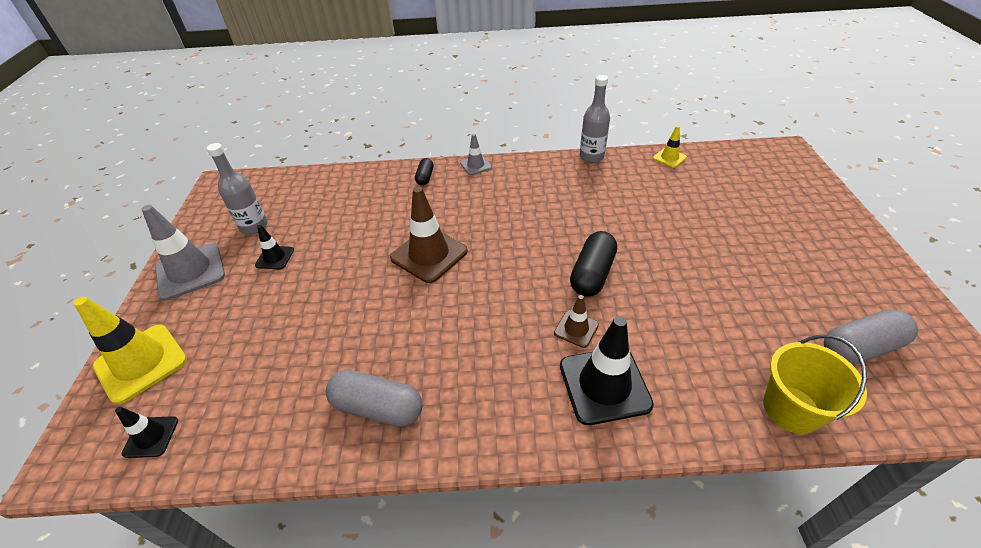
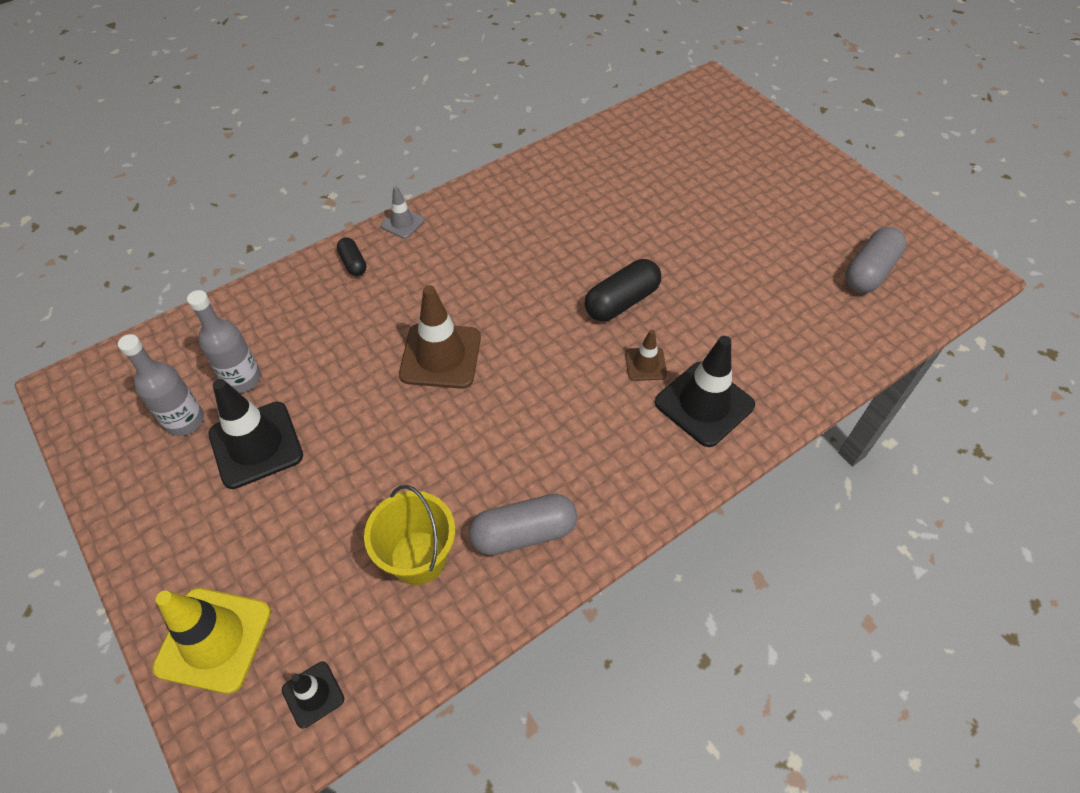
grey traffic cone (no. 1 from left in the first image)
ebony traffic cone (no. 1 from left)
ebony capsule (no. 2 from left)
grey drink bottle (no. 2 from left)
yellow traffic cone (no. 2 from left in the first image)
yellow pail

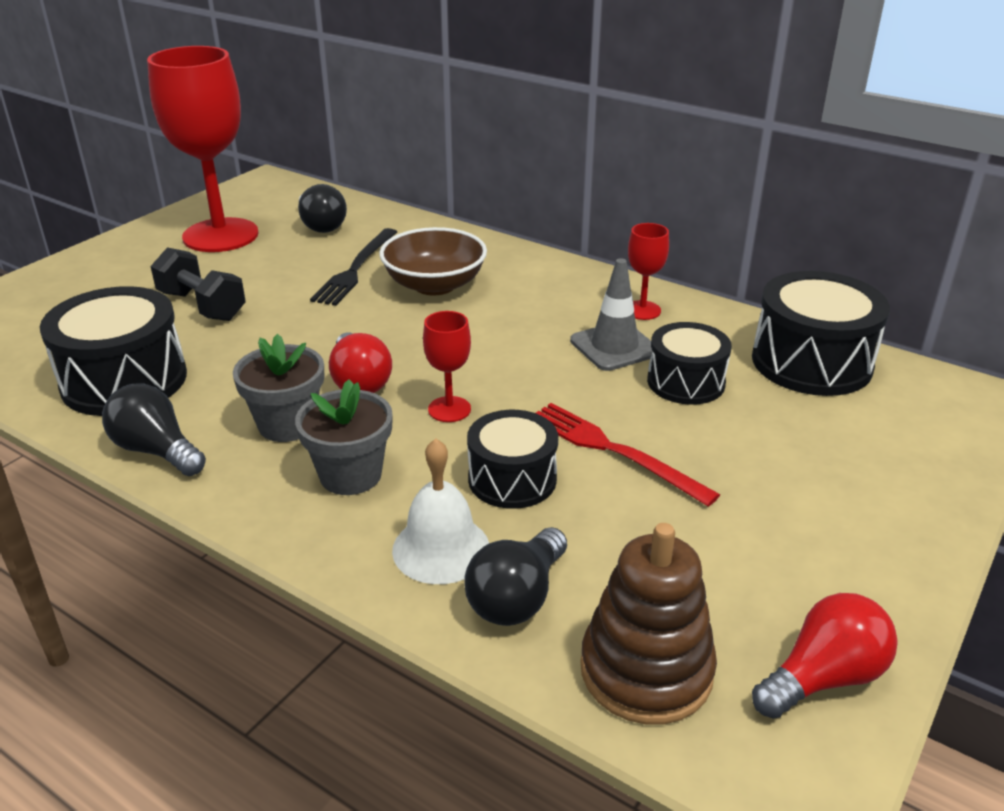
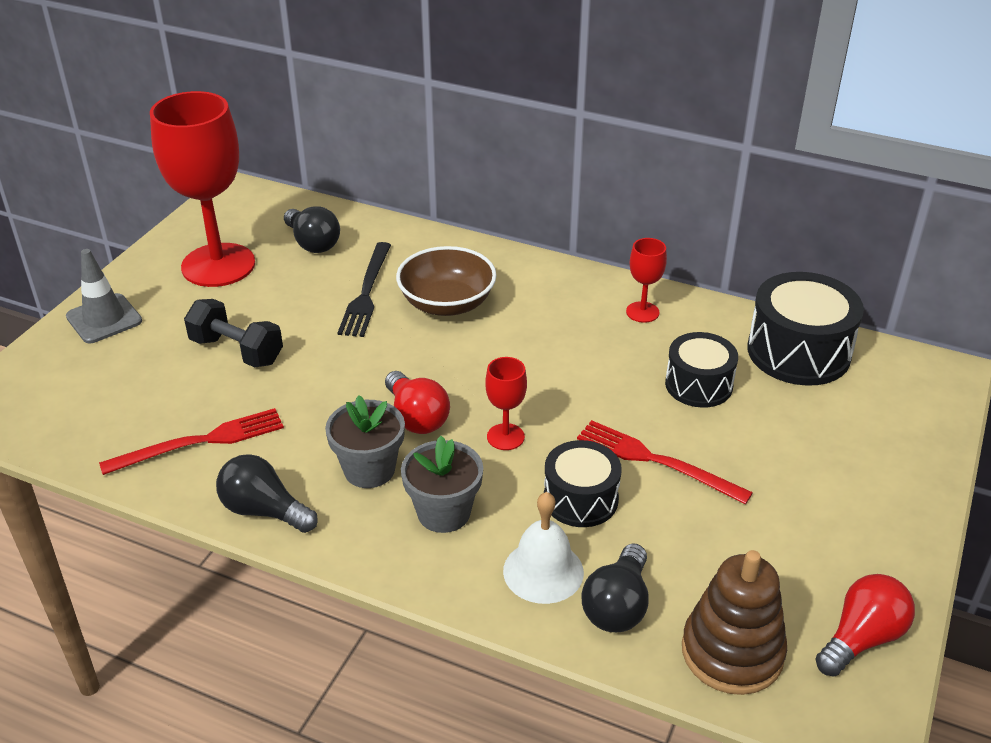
crimson table fork (no. 1 from left)
grey traffic cone

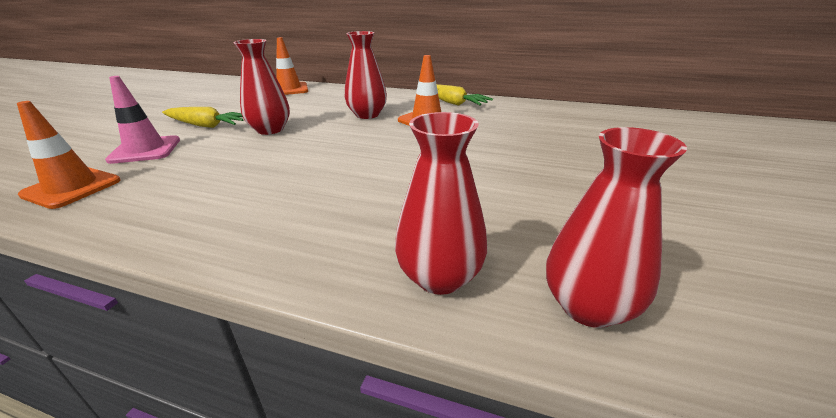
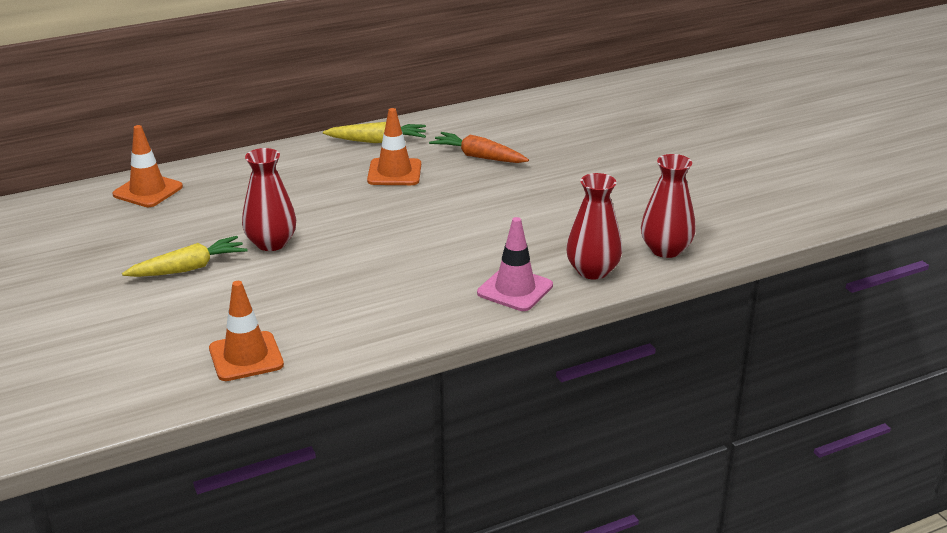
rose-pink traffic cone
crimson flower vase (no. 2 from left in the first image)
orange toy carrot

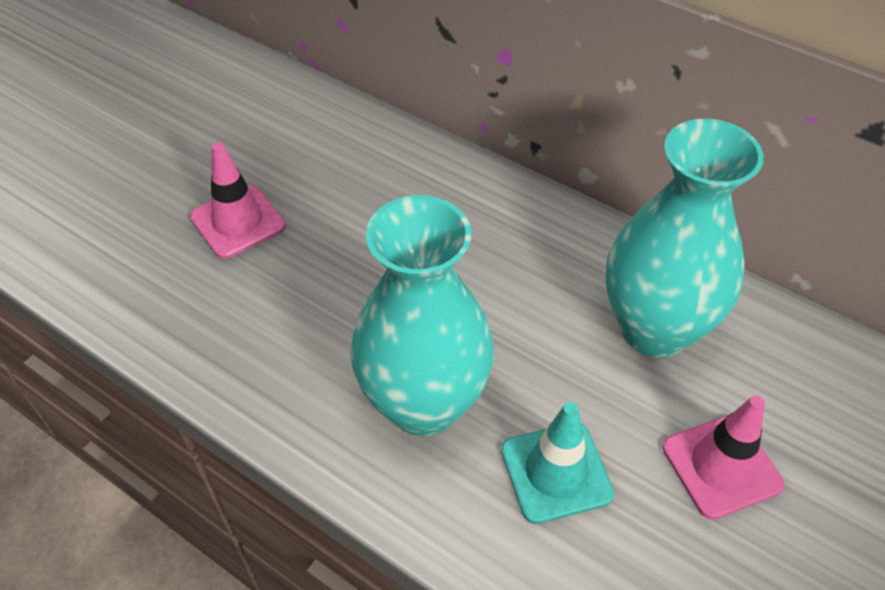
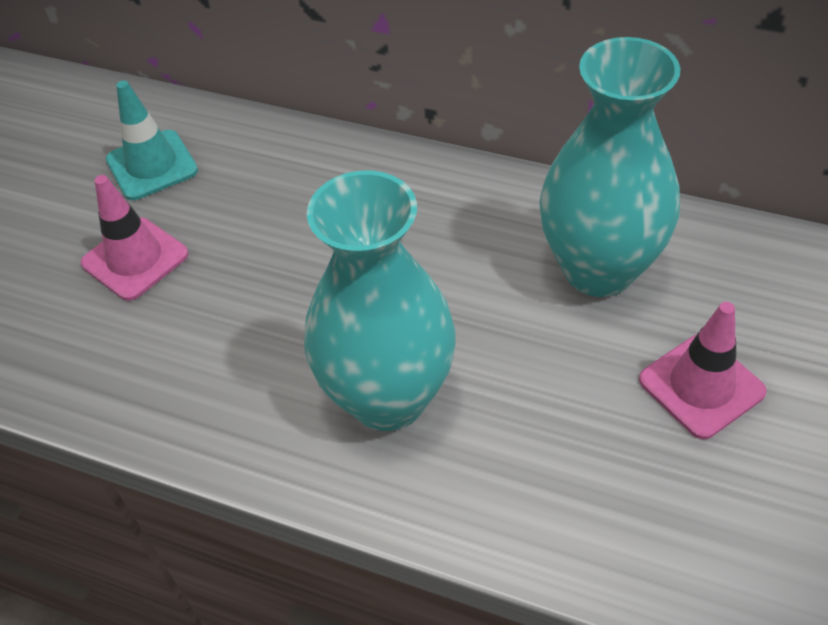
teal traffic cone

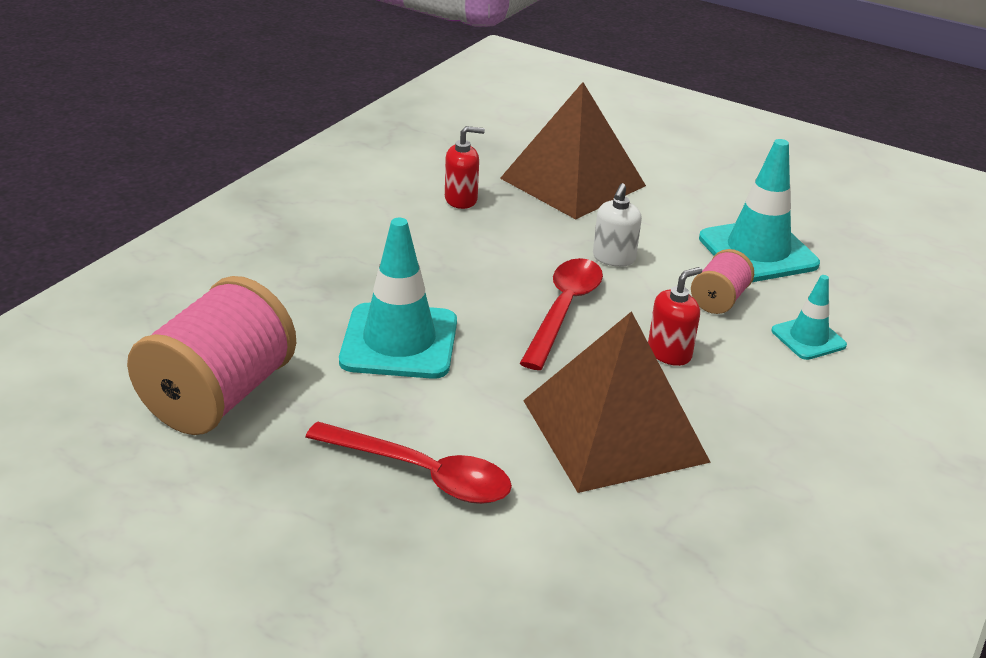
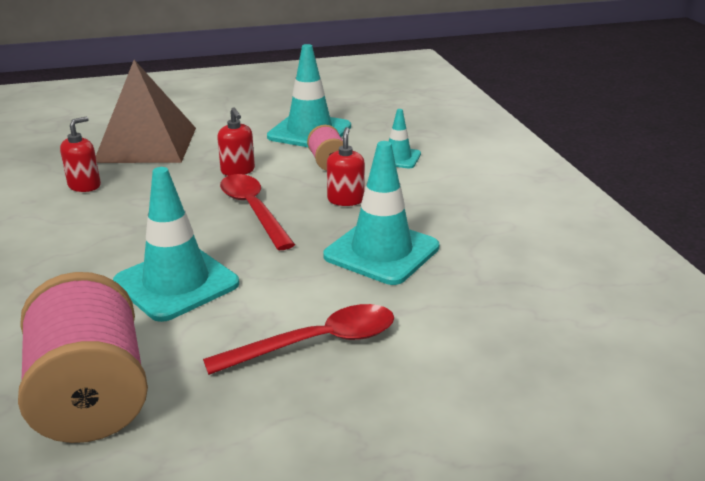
teal traffic cone (no. 3 from left)
crimson soap dispenser (no. 2 from left)

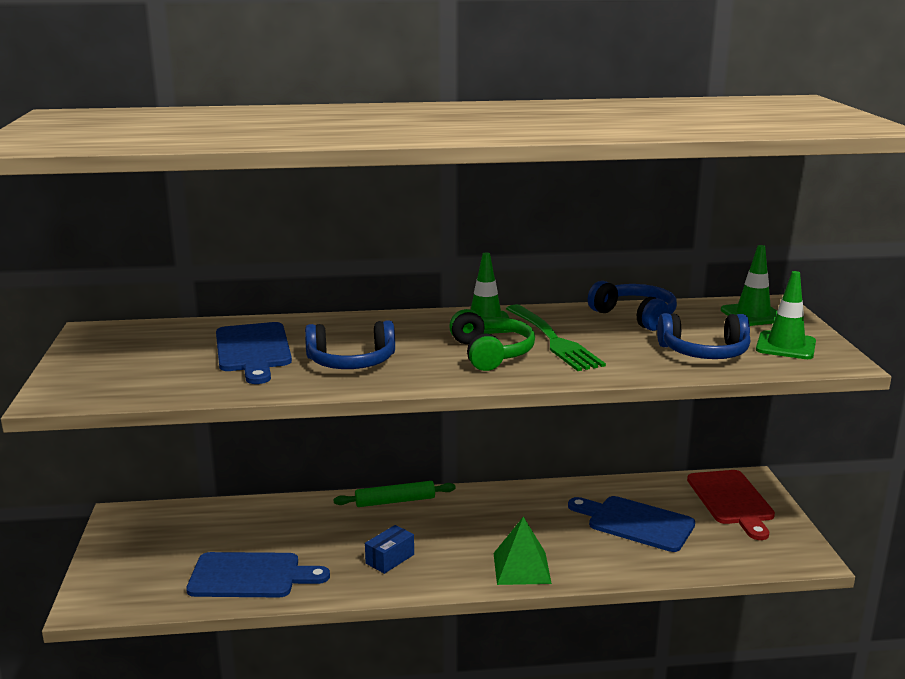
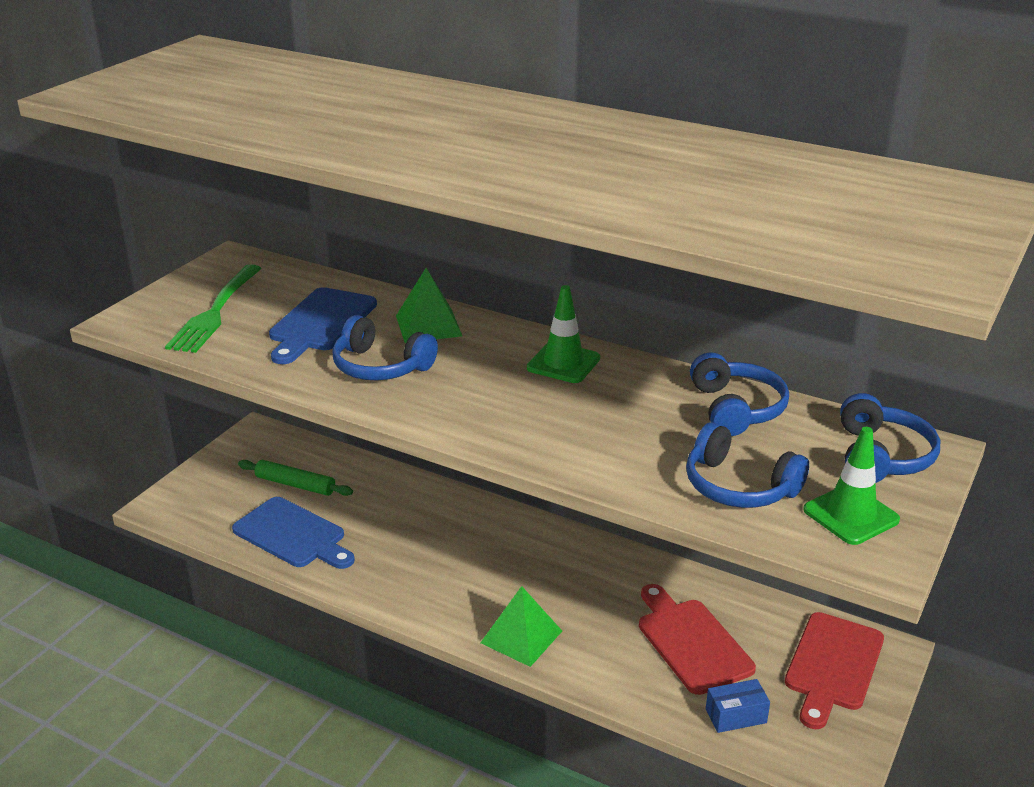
emerald rolling pin
cobalt parcel
emerald headset
emerald table fork
crimson chopping board (no. 1 from left)
cobalt headset (no. 4 from left)
emerald pyramid (no. 1 from left)

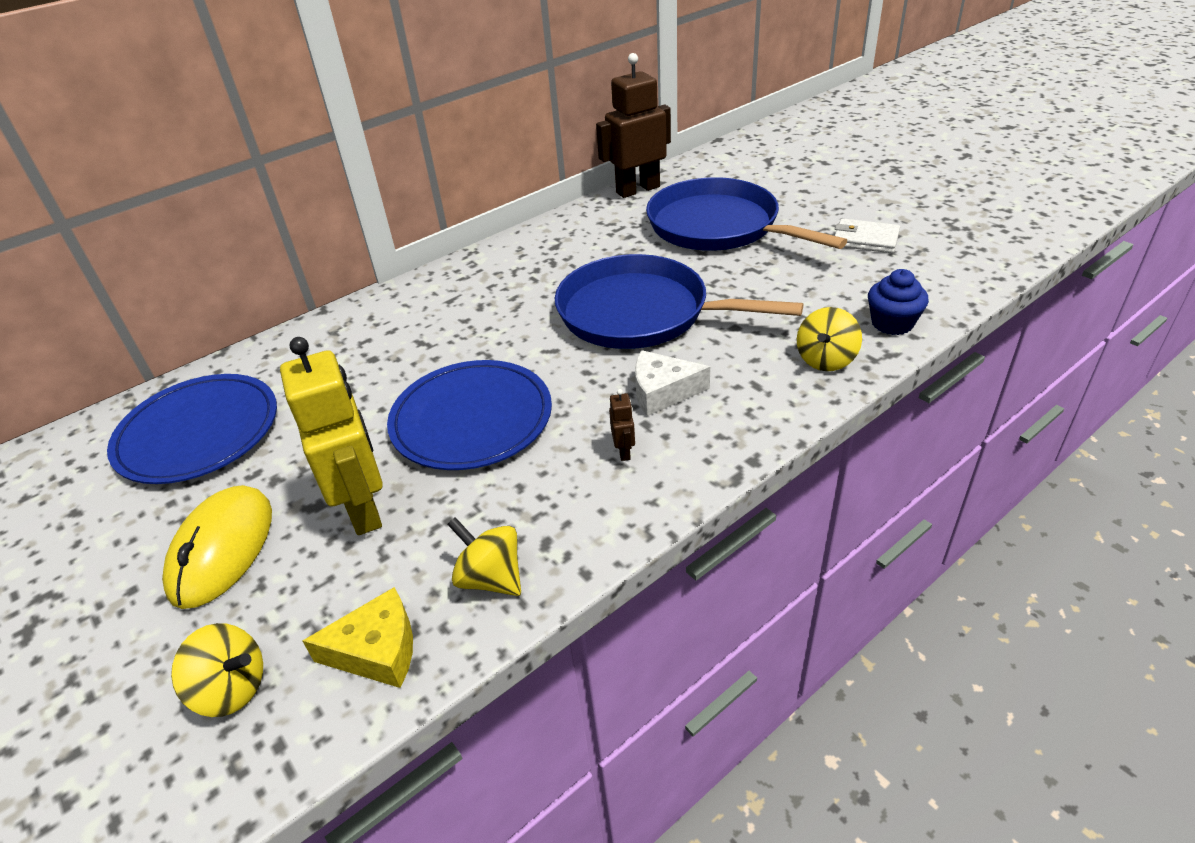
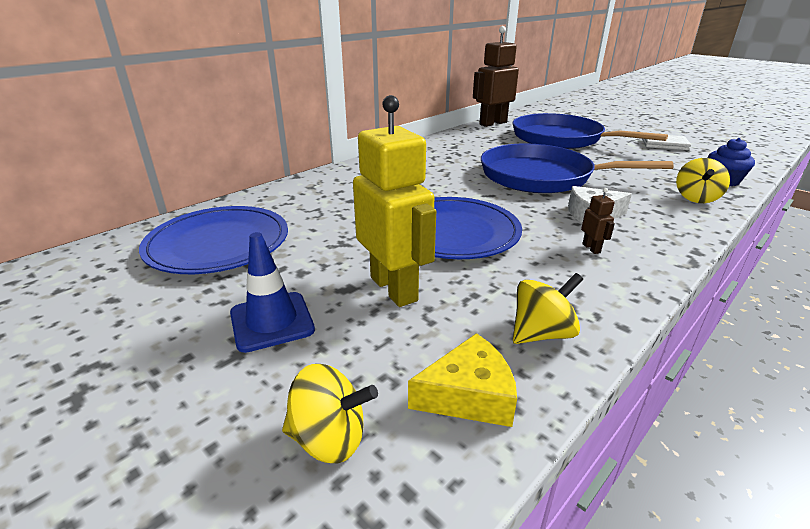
cobalt traffic cone
yellow whirligig (no. 2 from left)

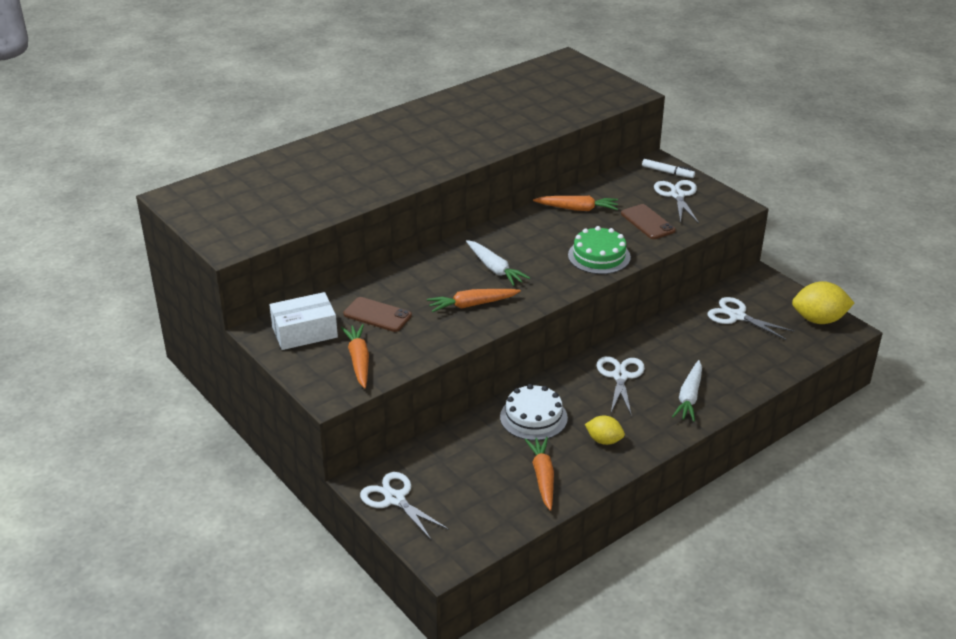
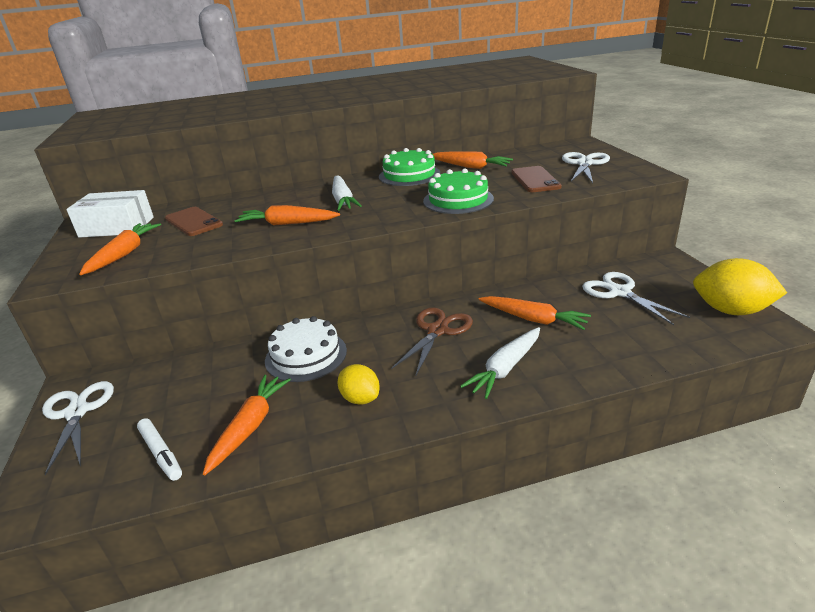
brown scissors
snow-white marker pen
emerald gateau (no. 1 from left)
orange toy carrot (no. 5 from left)

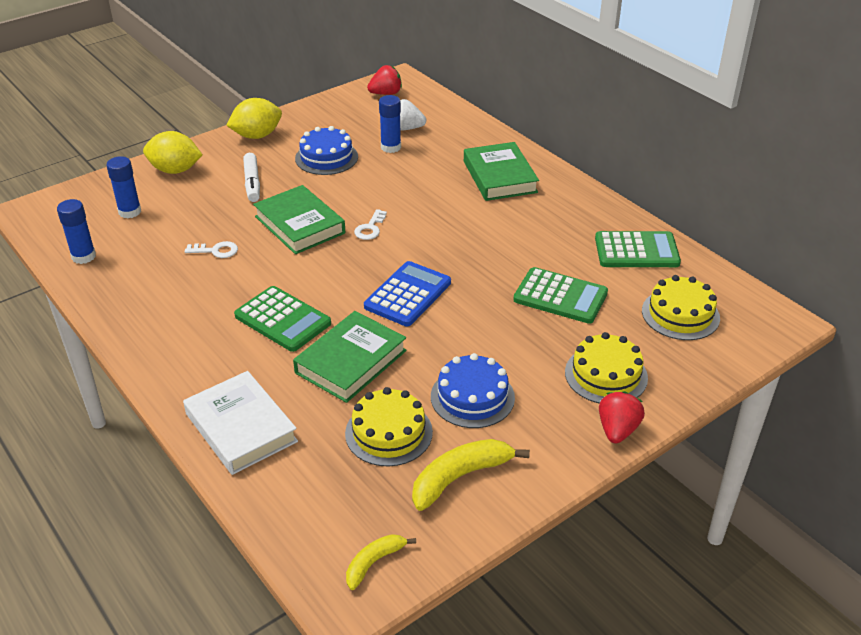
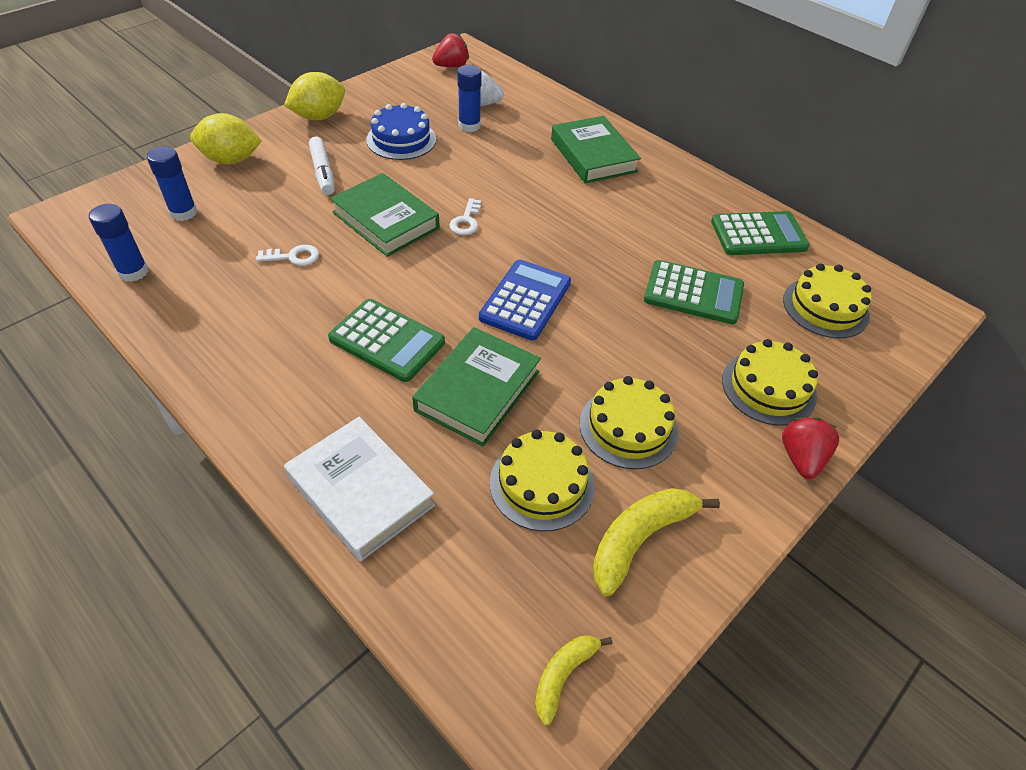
yellow gateau (no. 2 from left)

